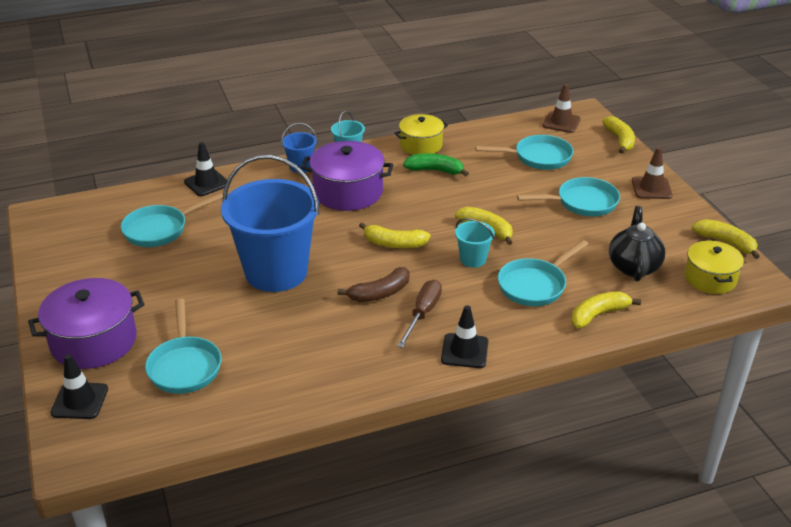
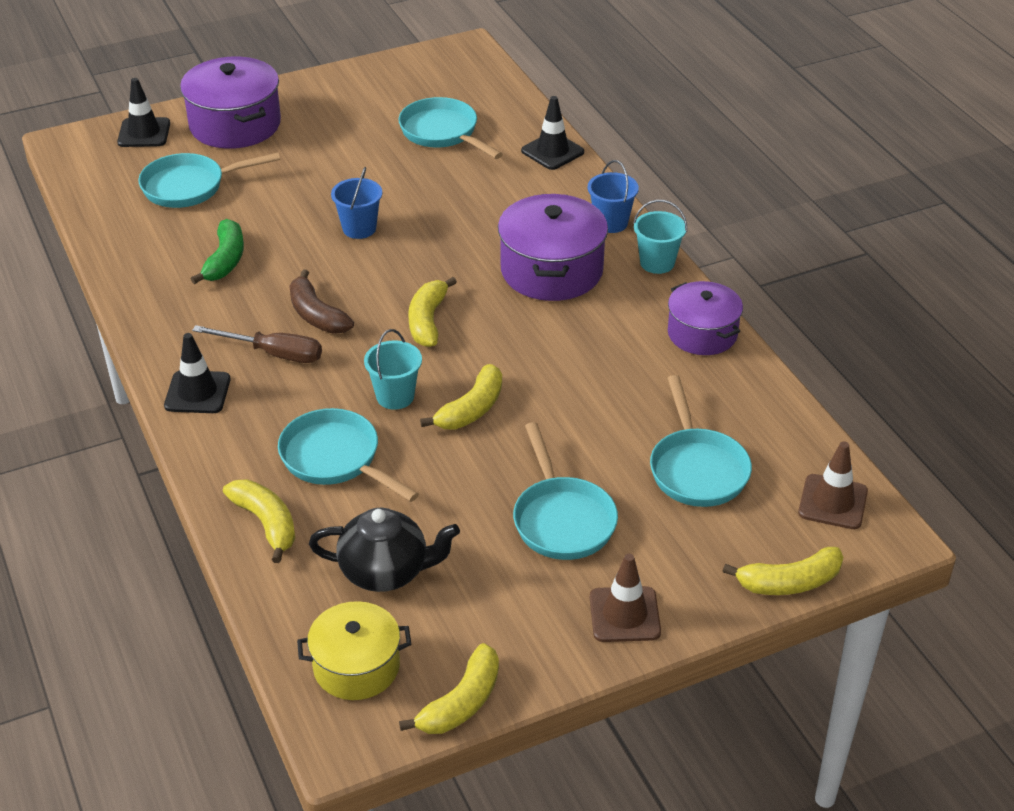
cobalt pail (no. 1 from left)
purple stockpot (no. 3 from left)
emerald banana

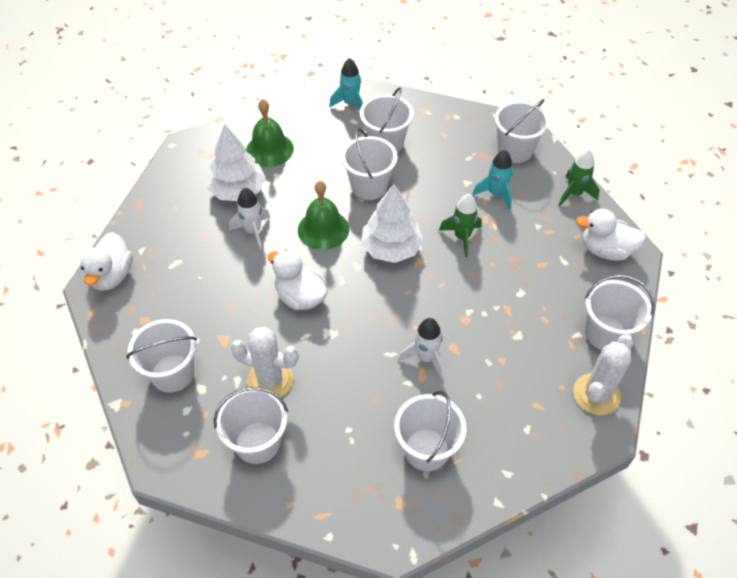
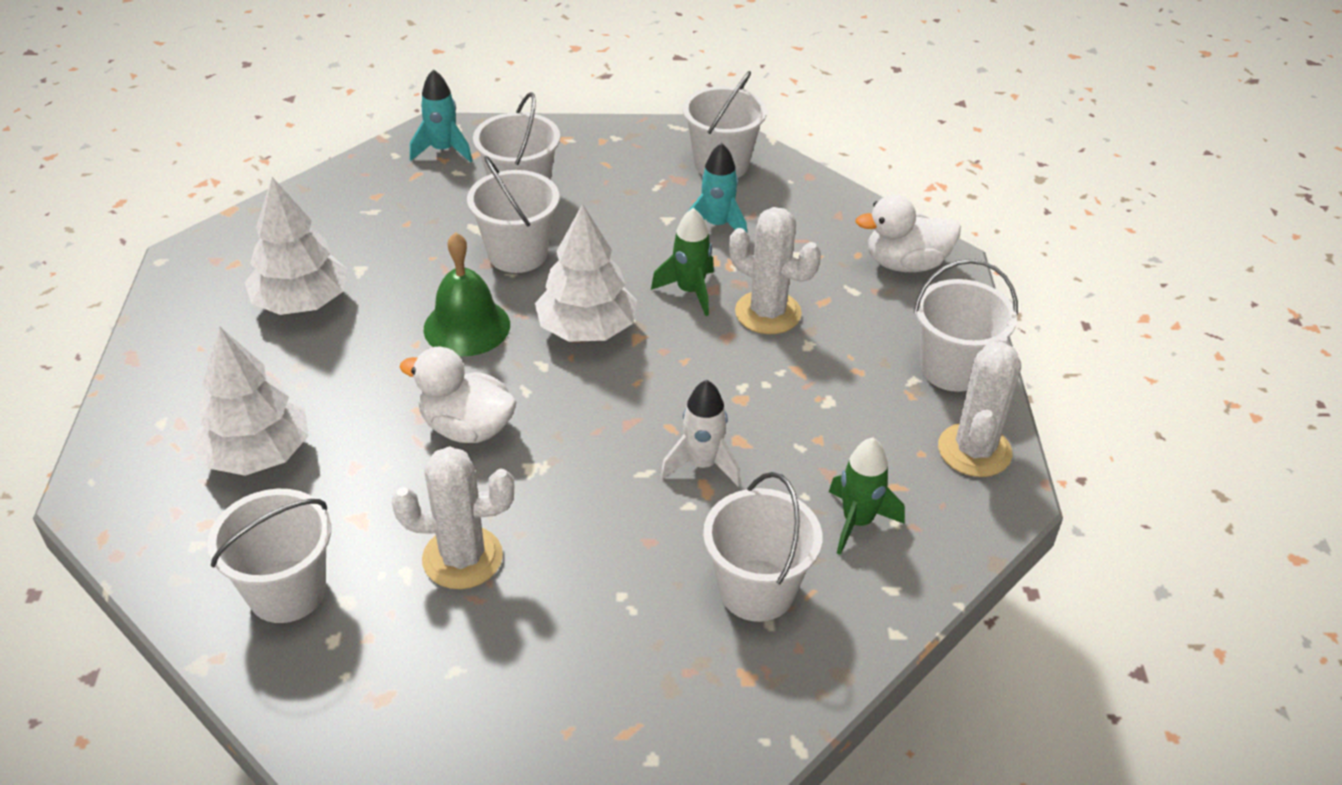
snow-white duck (no. 1 from left in the first image)
snow-white pail (no. 2 from left in the first image)
snow-white toy rocket (no. 1 from left in the first image)
emerald hand bell (no. 1 from left in the first image)
emerald toy rocket (no. 2 from left)
snow-white tree (no. 1 from left)
snow-white cactus (no. 2 from left)

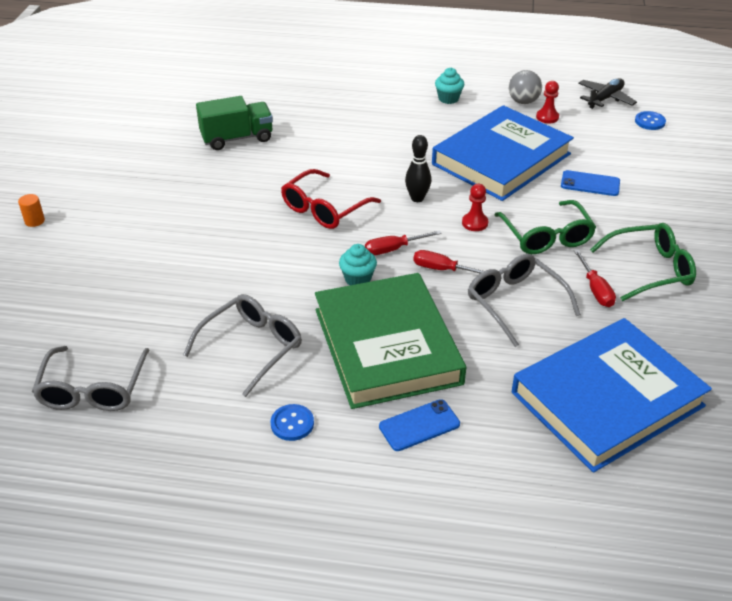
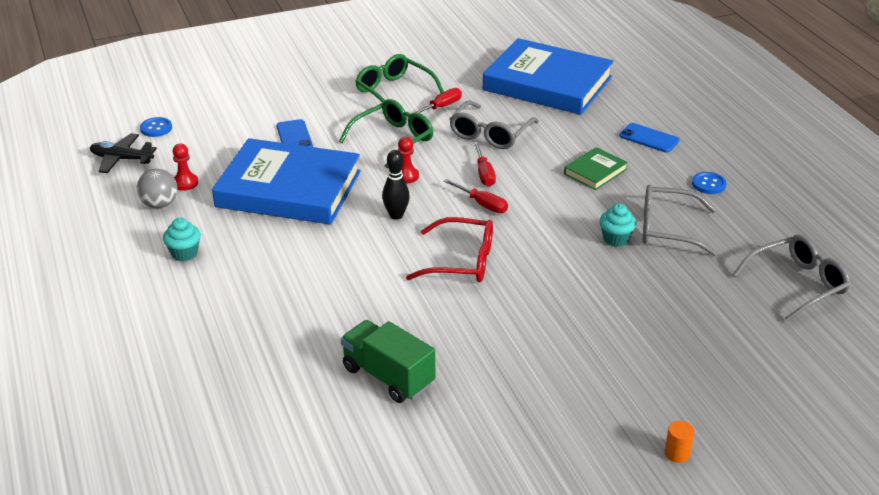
emerald hardback
teal fairy cake (no. 2 from left)

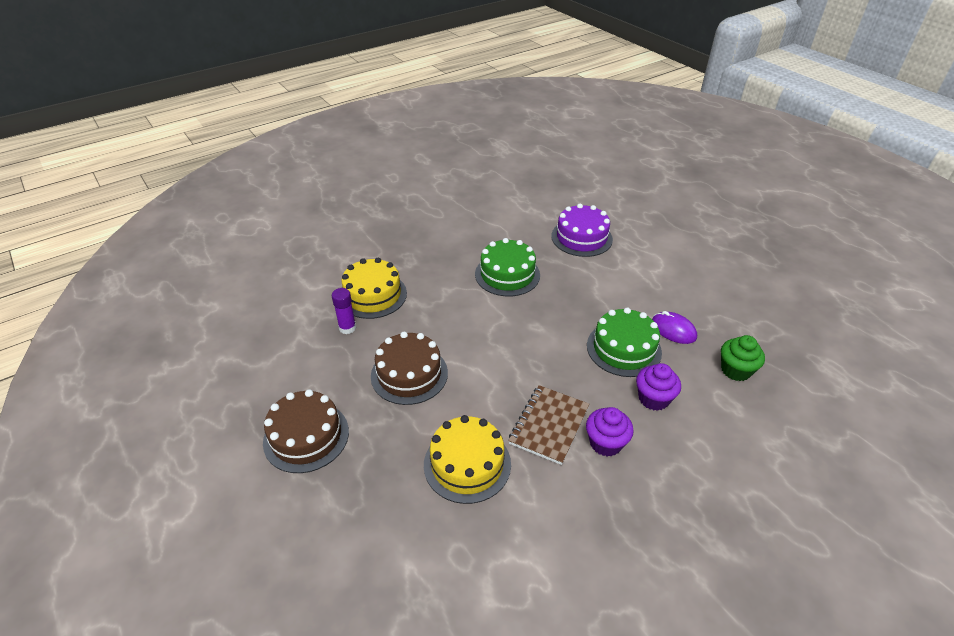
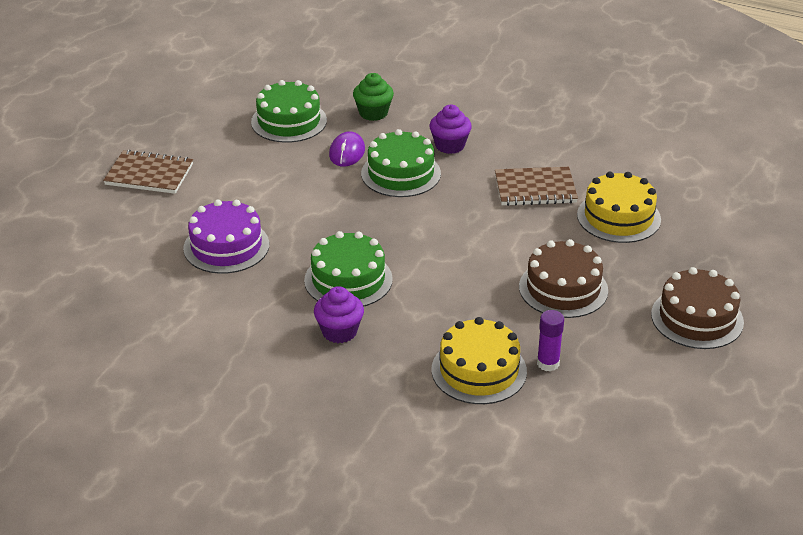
purple fairy cake (no. 1 from left)
brown notepad (no. 1 from left)
emerald gateau (no. 1 from left)

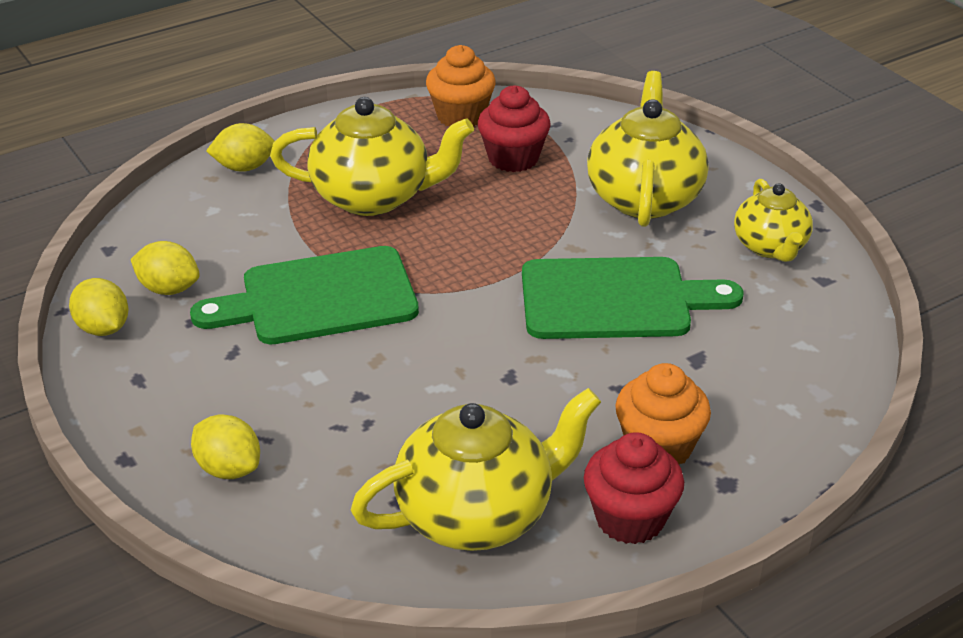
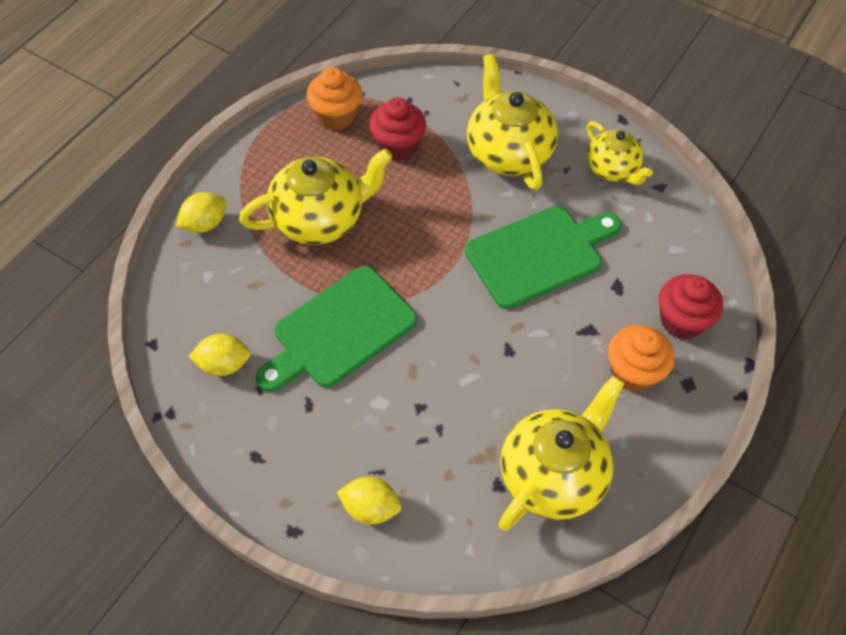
yellow lemon (no. 1 from left in the first image)
crimson fairy cake (no. 2 from left)

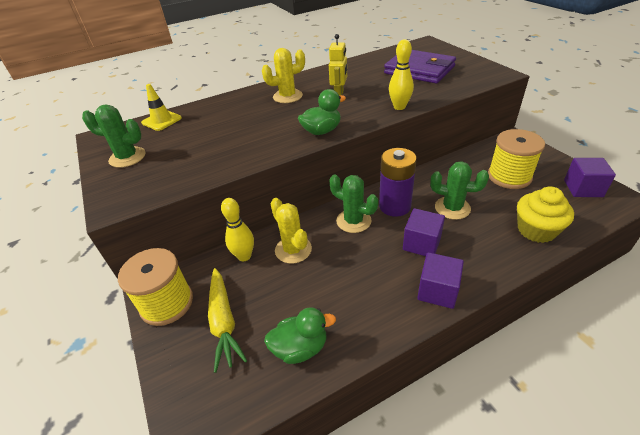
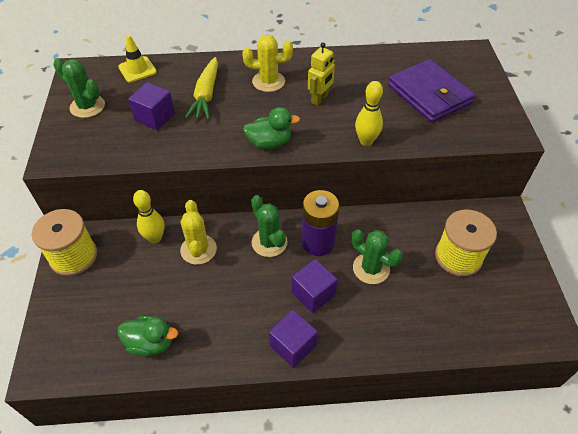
yellow toy carrot
yellow fairy cake
purple block (no. 1 from left)

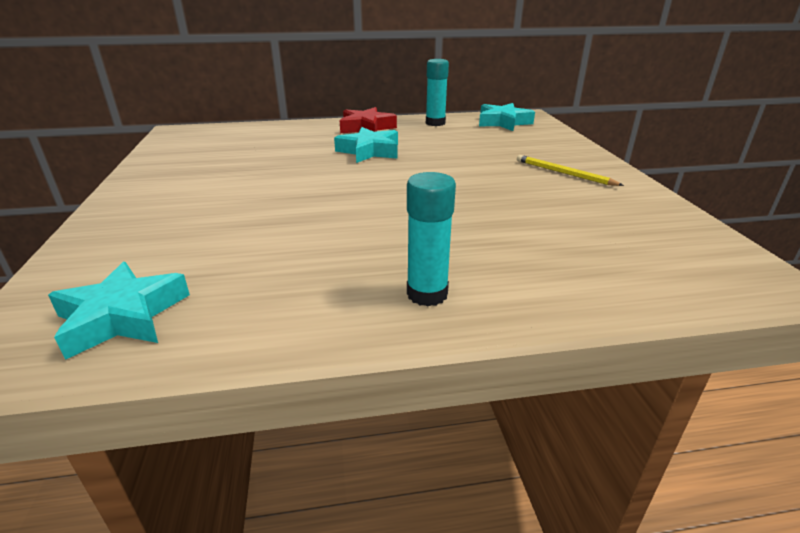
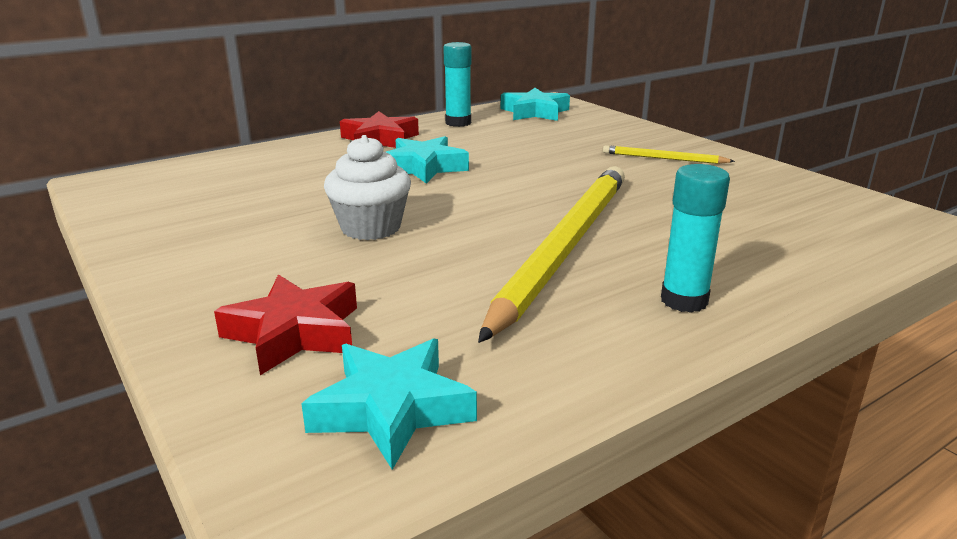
crimson star shape (no. 1 from left)
snow-white fairy cake
yellow pencil (no. 1 from left)

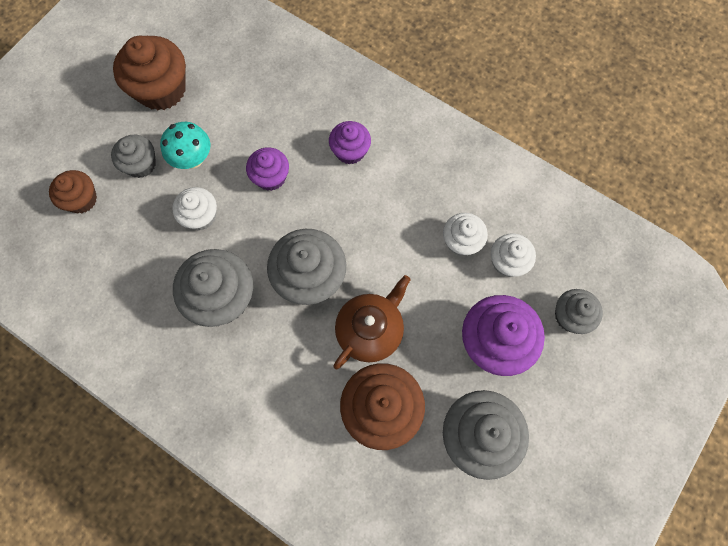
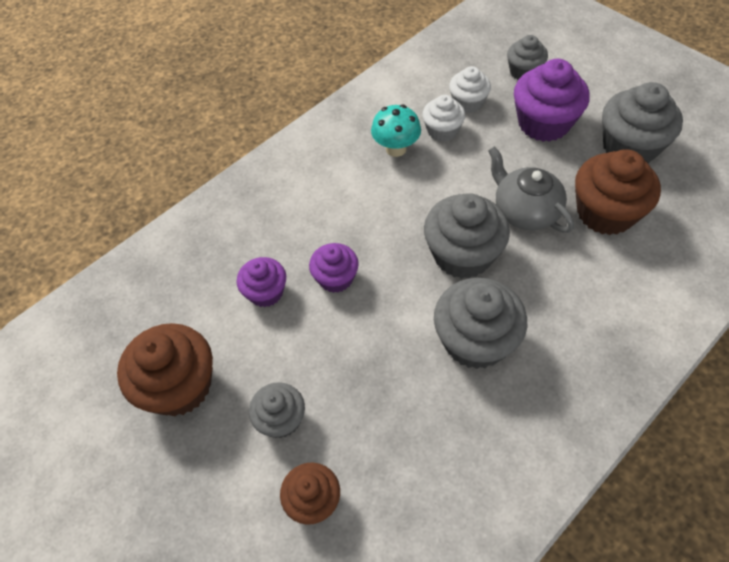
teal mushroom
snow-white fairy cake (no. 1 from left in the first image)
purple fairy cake (no. 1 from left)
grey tea pot

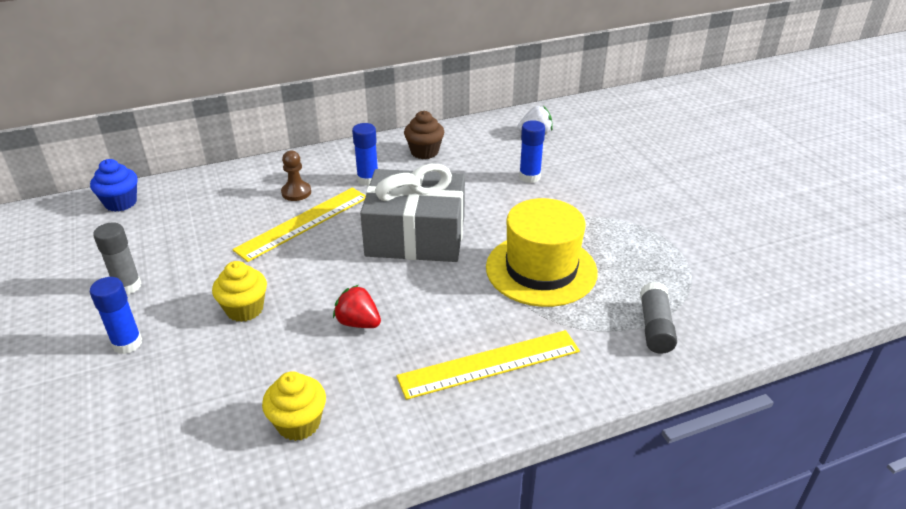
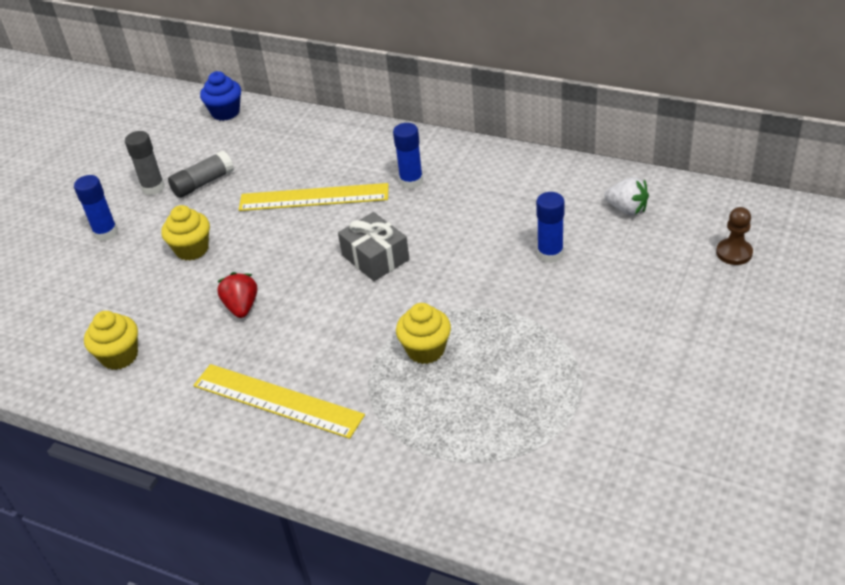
brown chess pawn
grey present
brown fairy cake
yellow fairy cake (no. 3 from left)
grey stick of glue (no. 2 from left)

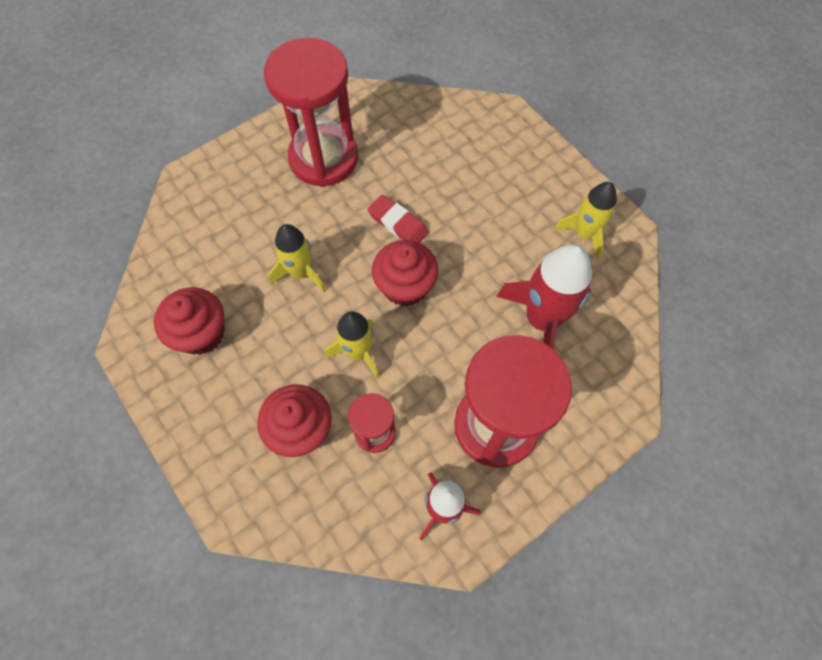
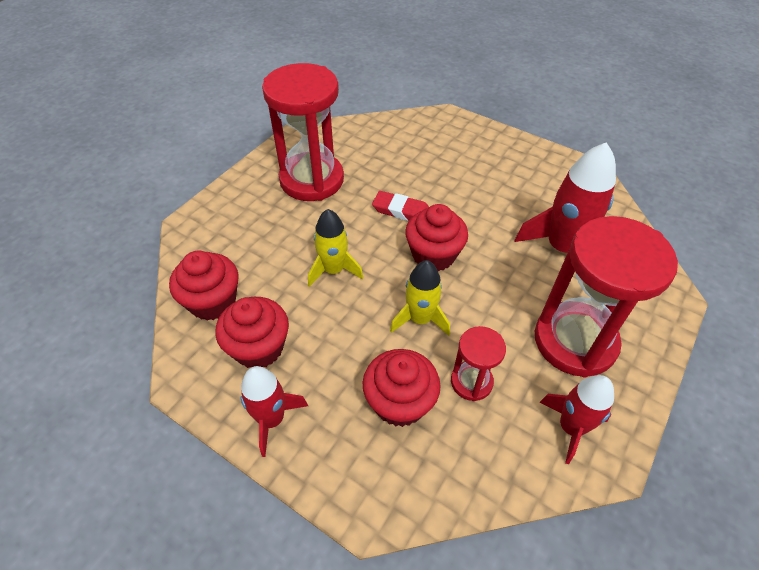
yellow toy rocket (no. 3 from left in the first image)
crimson fairy cake (no. 1 from left)
crimson toy rocket (no. 1 from left)

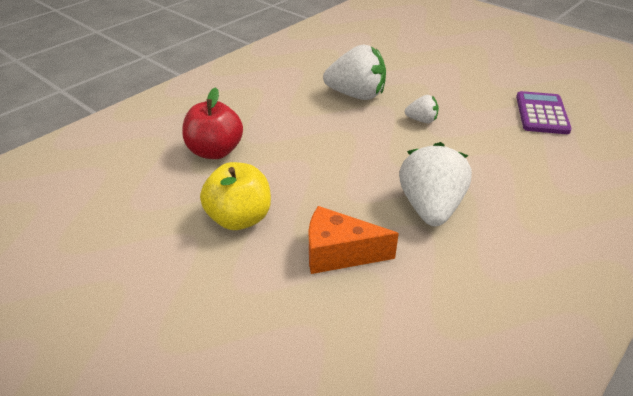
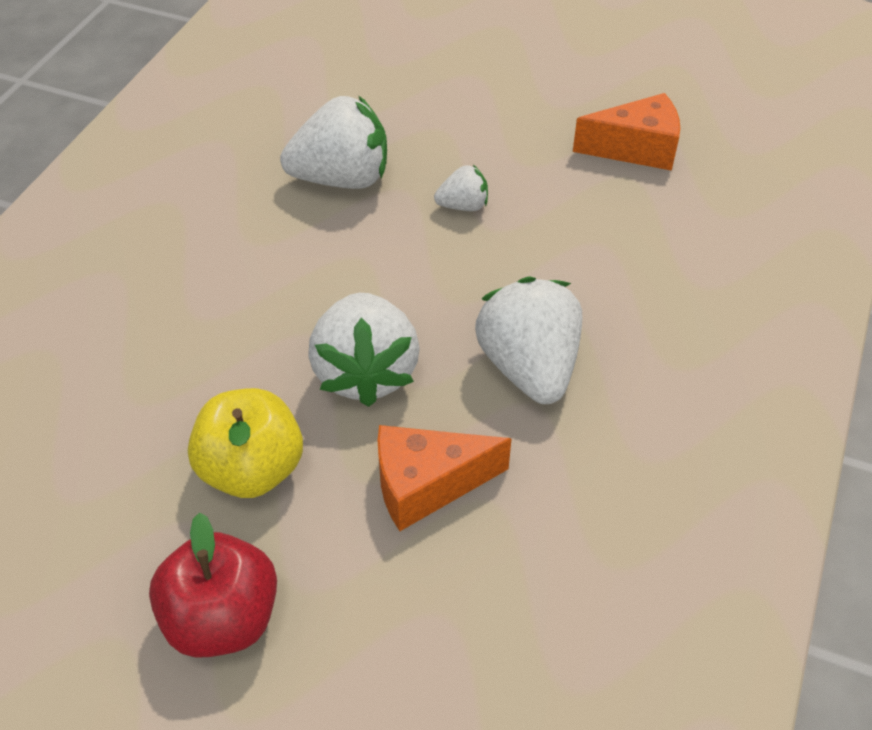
crimson apple
orange piece of cheese (no. 2 from left)
snow-white berry (no. 2 from left)

